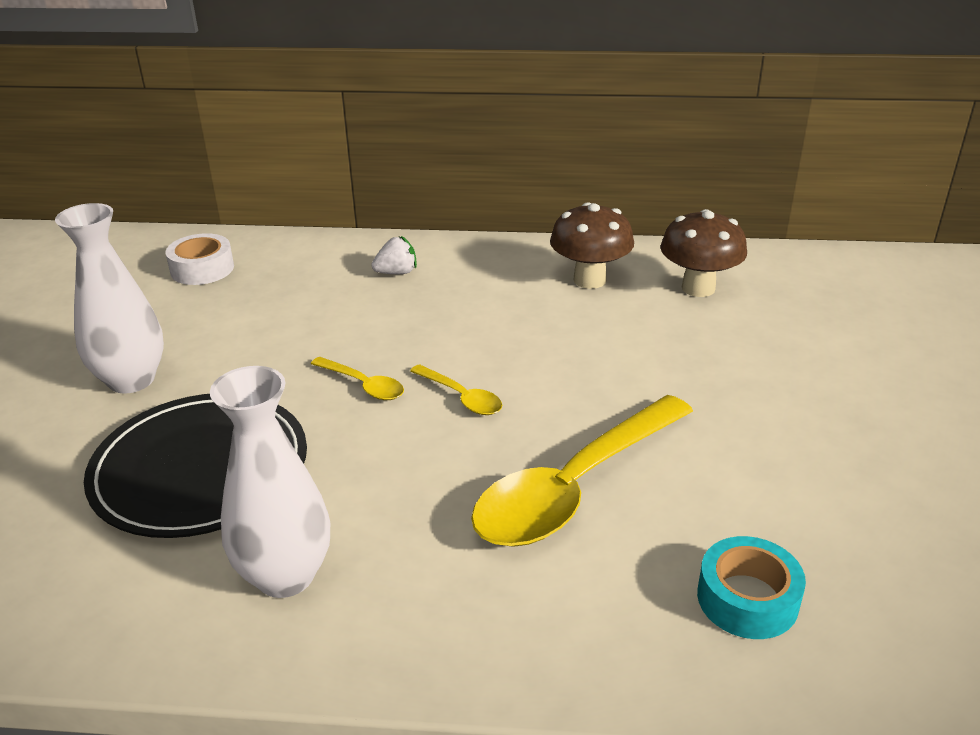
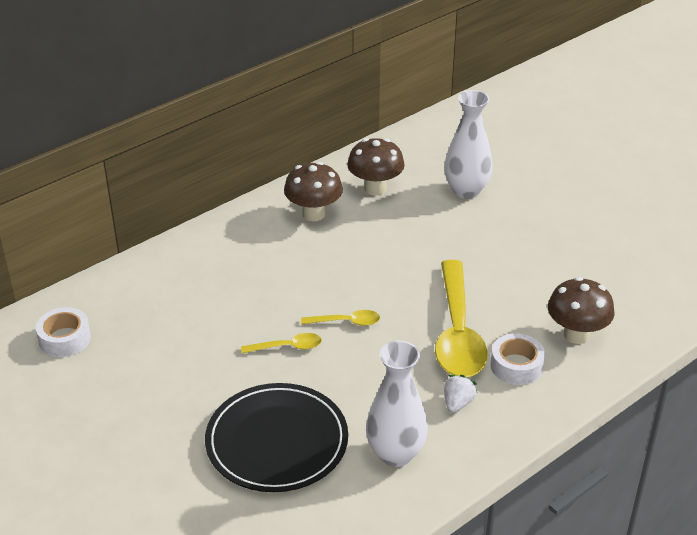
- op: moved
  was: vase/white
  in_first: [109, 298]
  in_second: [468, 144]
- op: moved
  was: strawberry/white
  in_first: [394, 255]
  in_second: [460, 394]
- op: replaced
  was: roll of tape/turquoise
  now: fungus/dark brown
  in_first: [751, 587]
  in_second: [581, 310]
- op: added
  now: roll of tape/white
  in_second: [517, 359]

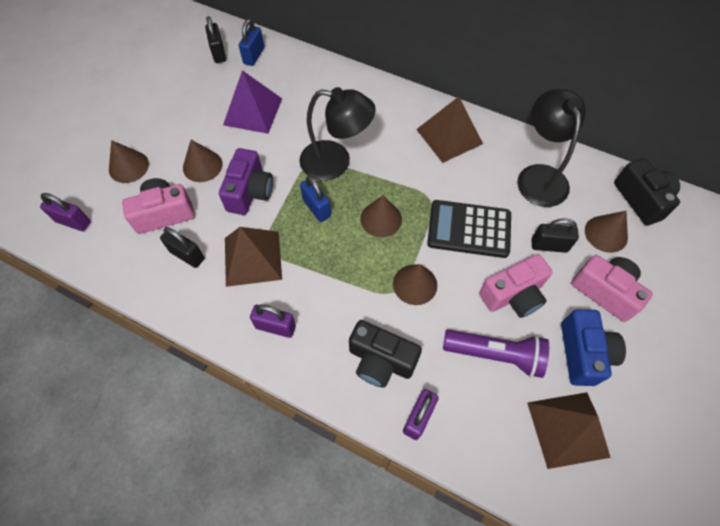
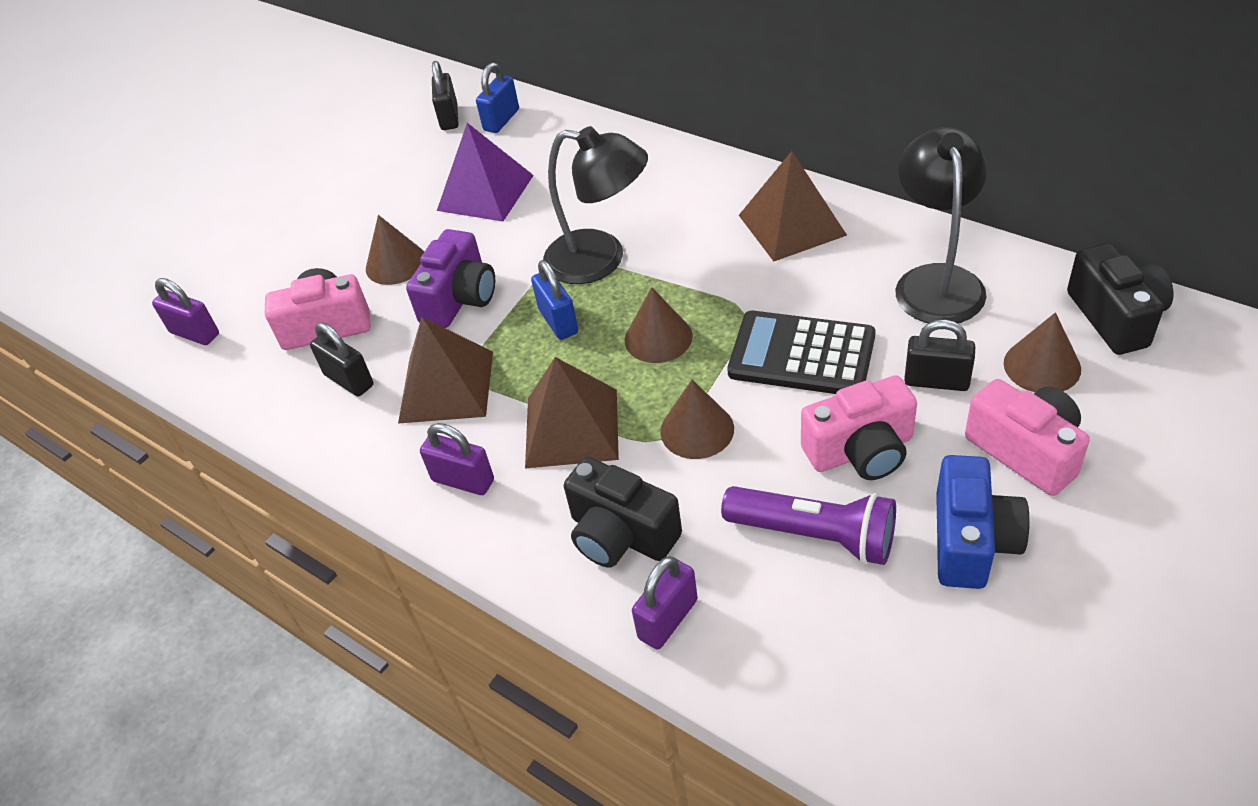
- op: removed
  was: solid cone/dark brown
  in_first: [129, 161]
- op: moved
  was: pyramid shape/dark brown
  in_first: [569, 430]
  in_second: [572, 413]

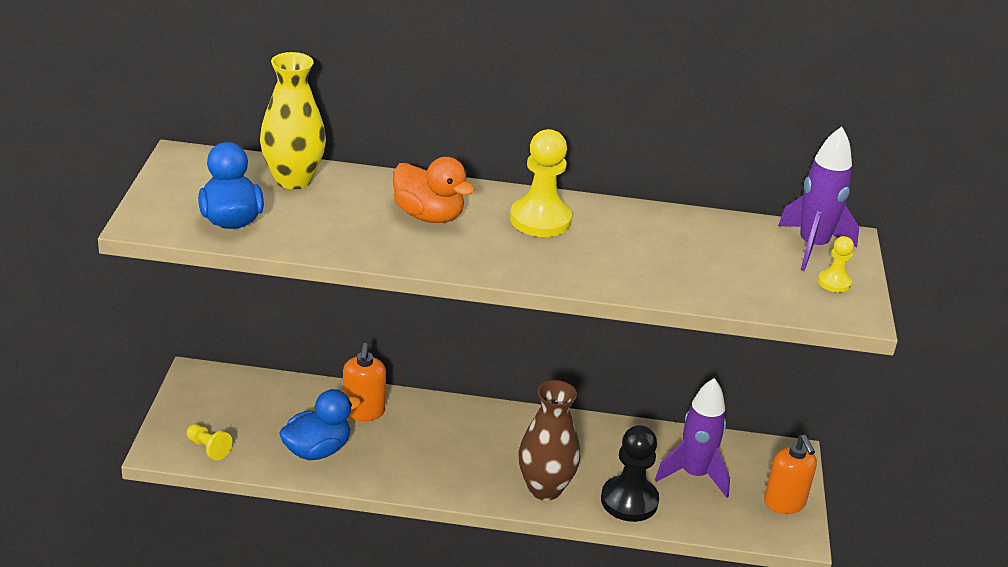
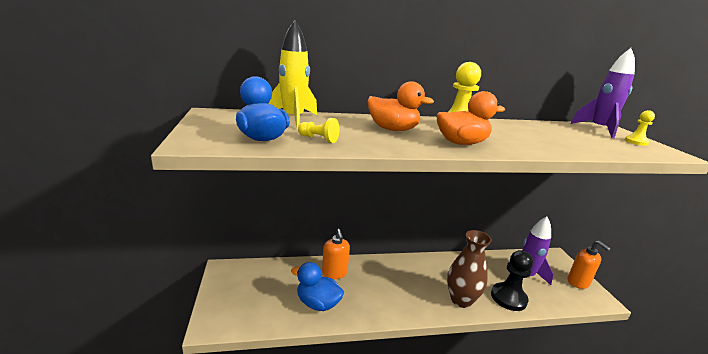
- op: replaced
  was: vase/golden
  now: toy rocket/golden
  in_first: [293, 120]
  in_second: [292, 74]
- op: turned
  was: toy duck/cobalt
  in_first: [320, 424]
  in_second: [317, 286]
  clockwise: -105
- op: moved
  was: chess pawn/golden
  in_first: [209, 442]
  in_second: [319, 130]
- op: added
  now: toy duck/orange
  in_second: [470, 118]

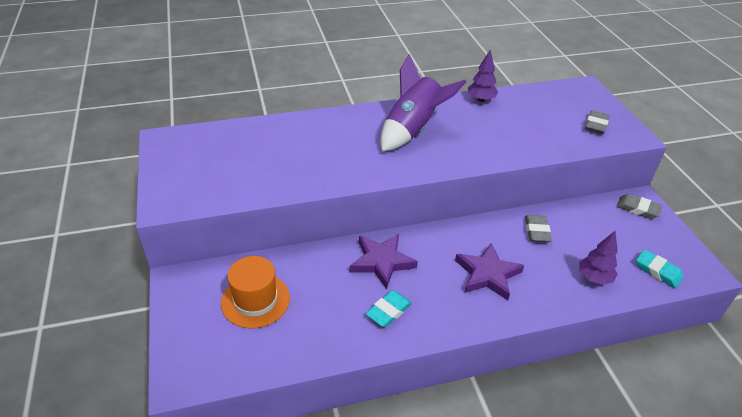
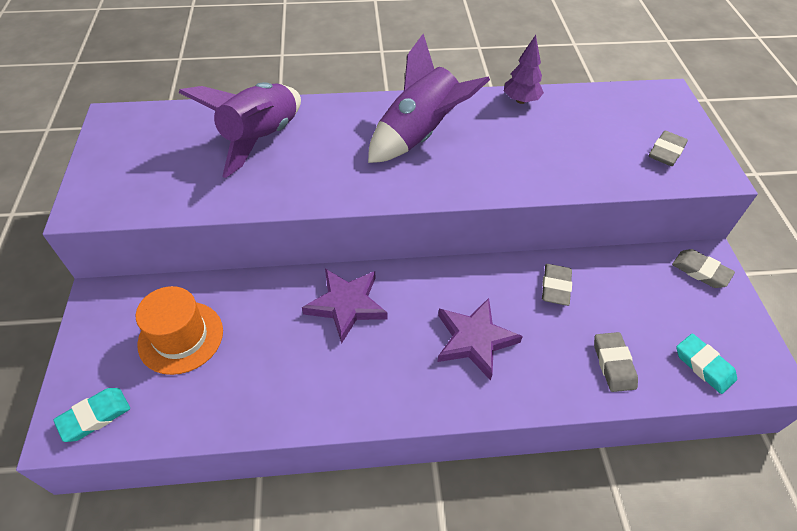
- op: replaced
  was: toy tree/violet
  now: eraser/gray
  in_first: [598, 258]
  in_second: [616, 362]
- op: moved
  was: eraser/turquoise
  in_first: [388, 308]
  in_second: [91, 415]
- op: added
  now: toy rocket/violet
  in_second: [240, 130]

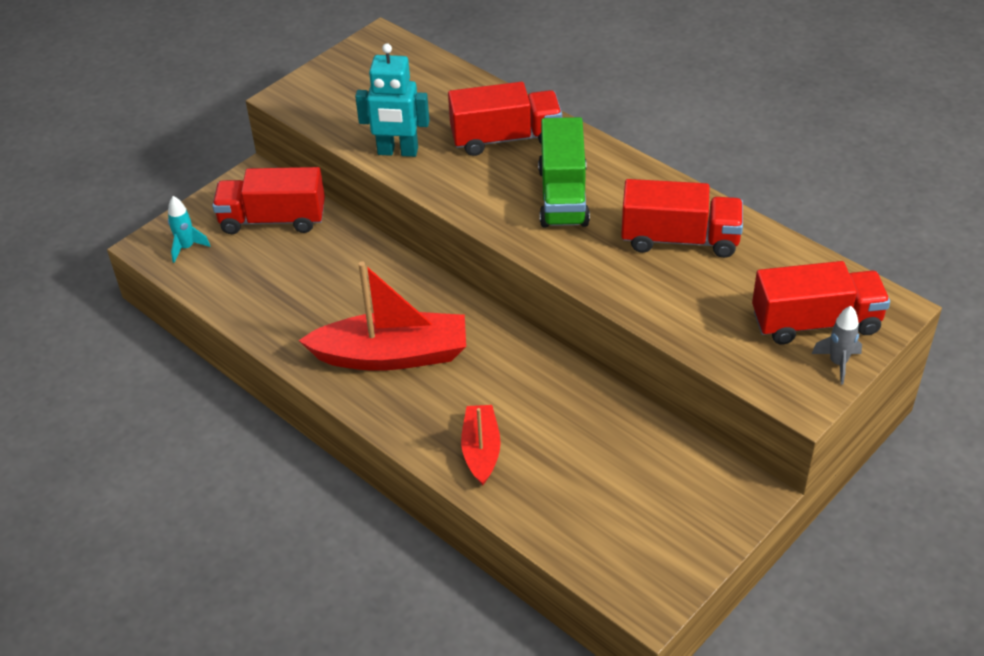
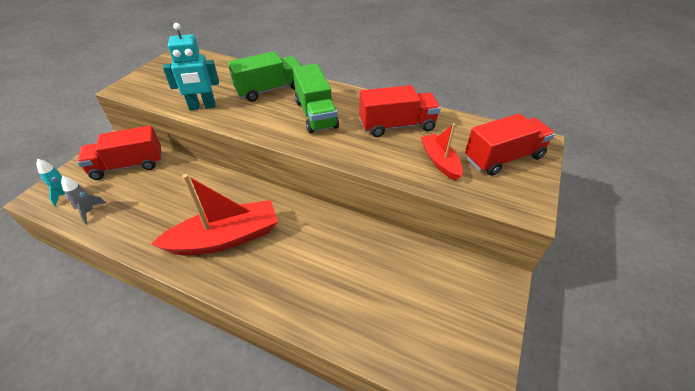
- op: recoloured
  was: toy truck/red
  now: toy truck/green
  in_first: [505, 119]
  in_second: [265, 76]
- op: moved
  was: toy rocket/gray
  in_first: [837, 345]
  in_second: [83, 200]
- op: moved
  was: boat/red
  in_first: [481, 445]
  in_second: [442, 152]

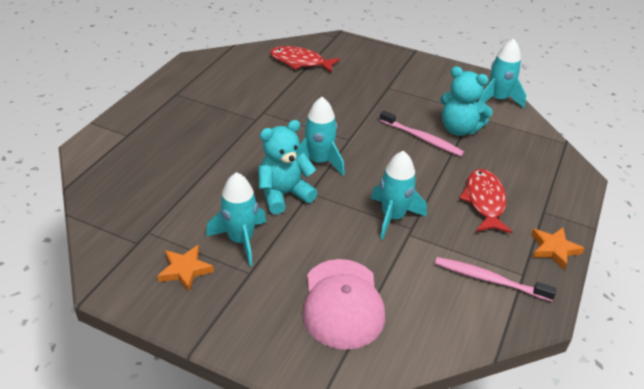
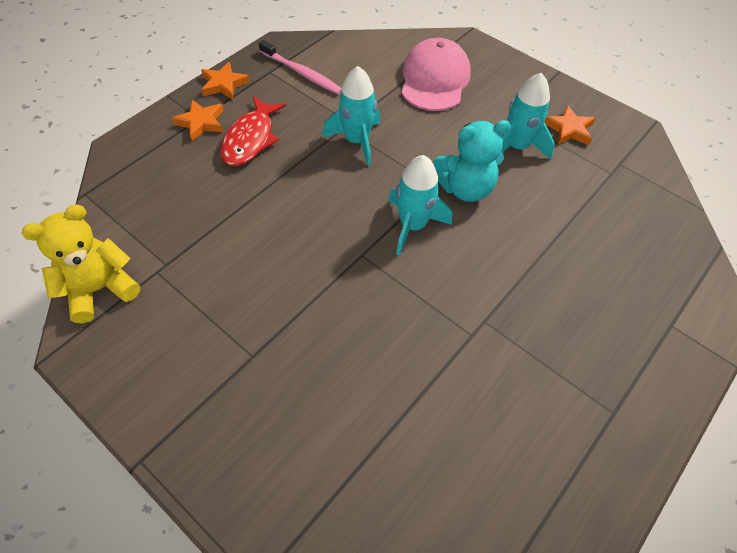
- op: replaced
  was: toy rocket/turquoise
  now: teddy/golden
  in_first: [502, 73]
  in_second: [81, 264]
- op: removed
  was: fish/red
  in_first: [305, 59]
- op: removed
  was: teddy/turquoise
  in_first: [466, 101]
- op: removed
  was: toothbrush/rosy
  in_first: [422, 133]
- op: added
  now: star shape/orange
  in_second: [198, 120]

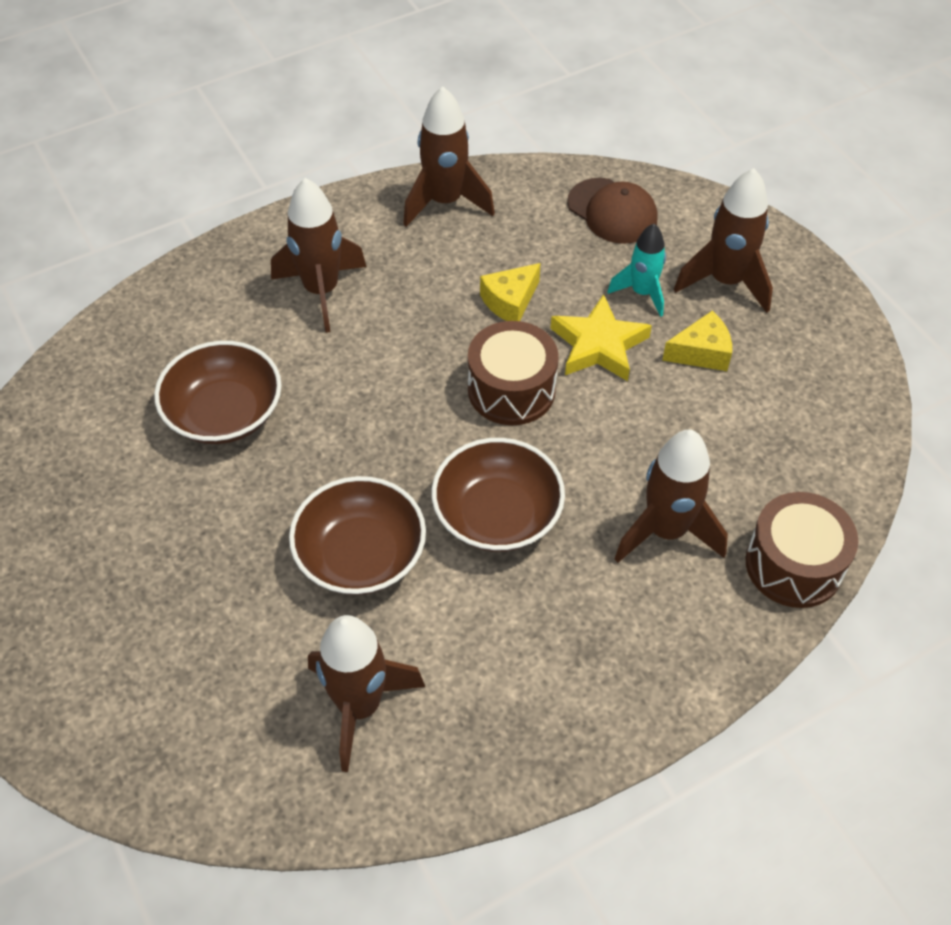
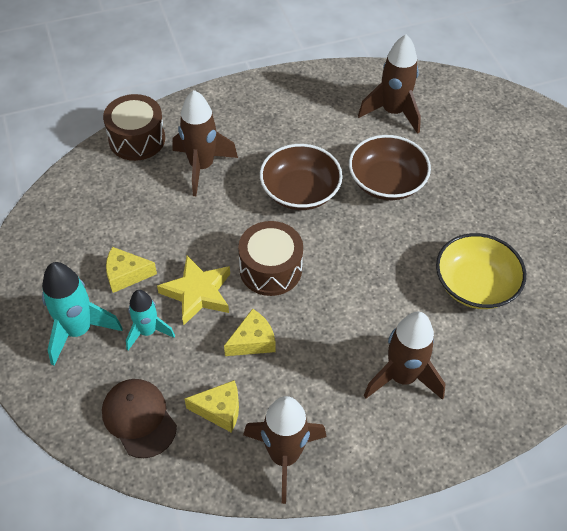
- op: recoloured
  was: toy rocket/dark brown
  now: toy rocket/turquoise
  in_first: [723, 240]
  in_second: [82, 314]
- op: recoloured
  was: serving bowl/dark brown
  now: serving bowl/golden
  in_first: [218, 392]
  in_second: [481, 271]
- op: added
  now: piece of cheese/golden
  in_second: [211, 406]

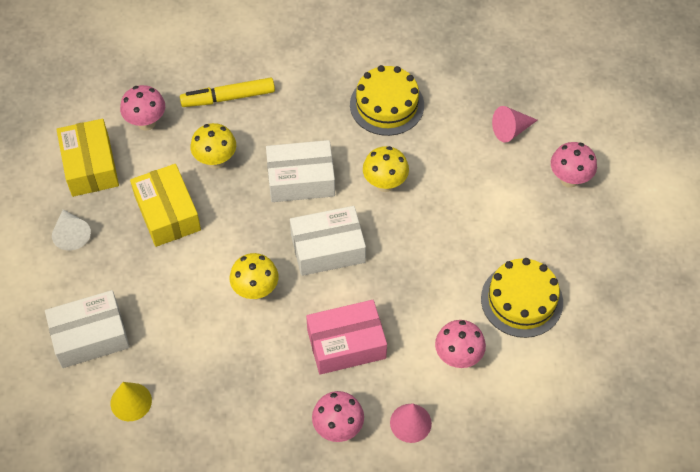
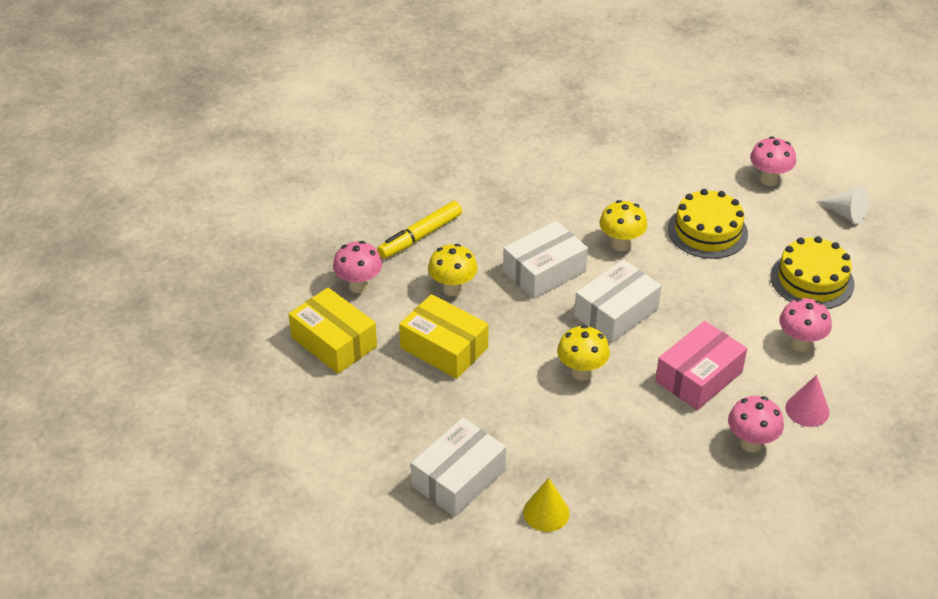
- op: moved
  was: cake/golden
  in_first: [387, 100]
  in_second: [708, 224]
- op: removed
  was: solid cone/rosy
  in_first: [515, 124]
- op: moved
  was: solid cone/white
  in_first: [71, 230]
  in_second: [843, 205]

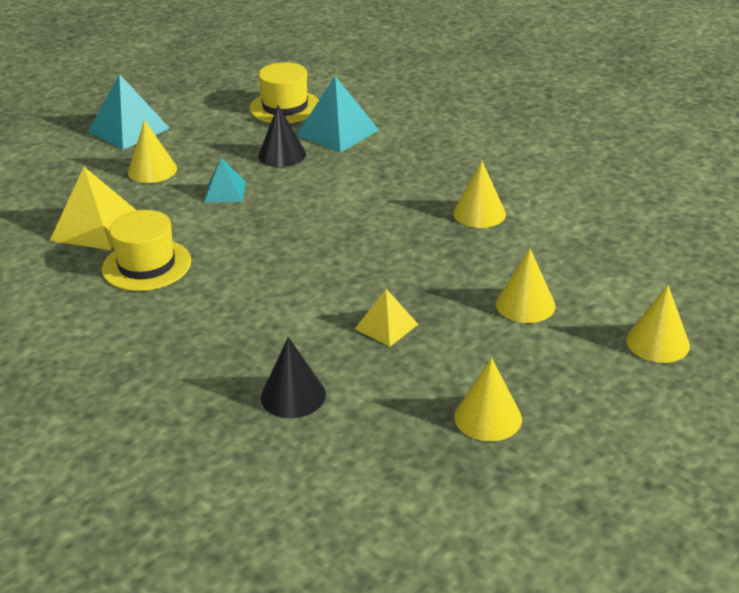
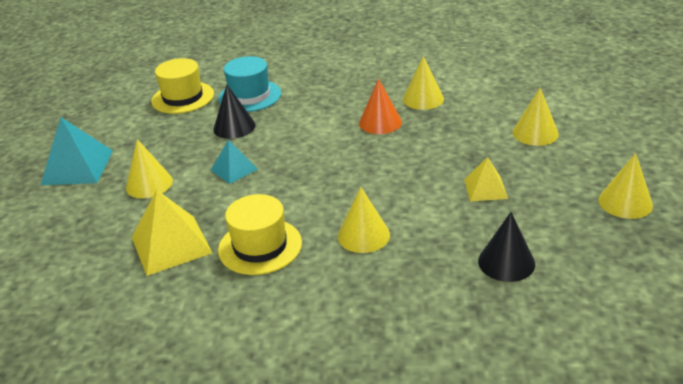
- op: replaced
  was: pyramid shape/turquoise
  now: tall hat/turquoise
  in_first: [338, 114]
  in_second: [249, 84]
- op: moved
  was: solid cone/golden
  in_first: [658, 324]
  in_second: [364, 220]
- op: added
  now: solid cone/orange
  in_second: [380, 106]

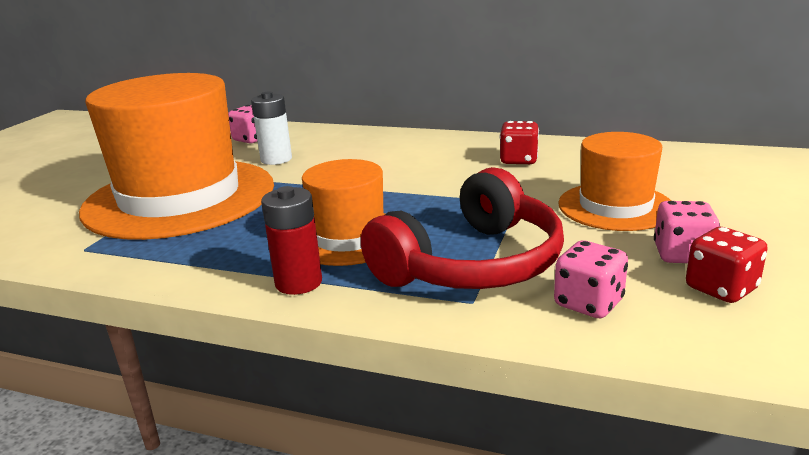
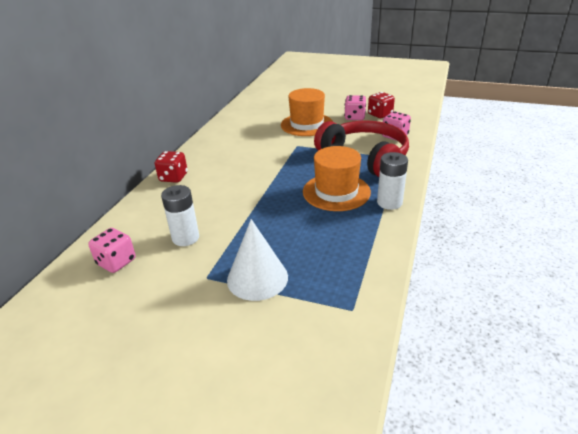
- op: replaced
  was: tall hat/orange
  now: solid cone/white
  in_first: [176, 156]
  in_second: [257, 260]
- op: moved
  was: game die/red
  in_first: [519, 142]
  in_second: [171, 167]
- op: recoloured
  was: AA battery/red
  now: AA battery/white
  in_first: [291, 240]
  in_second: [392, 181]

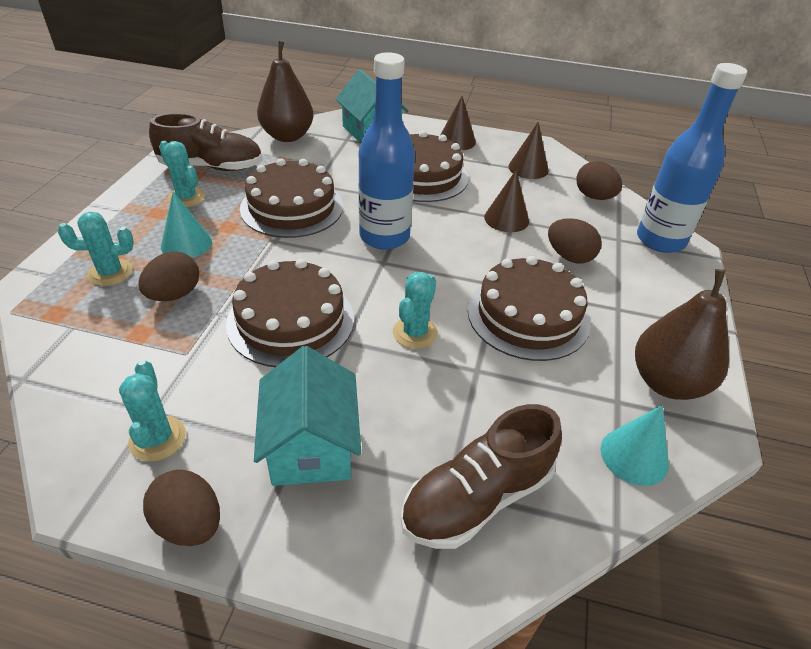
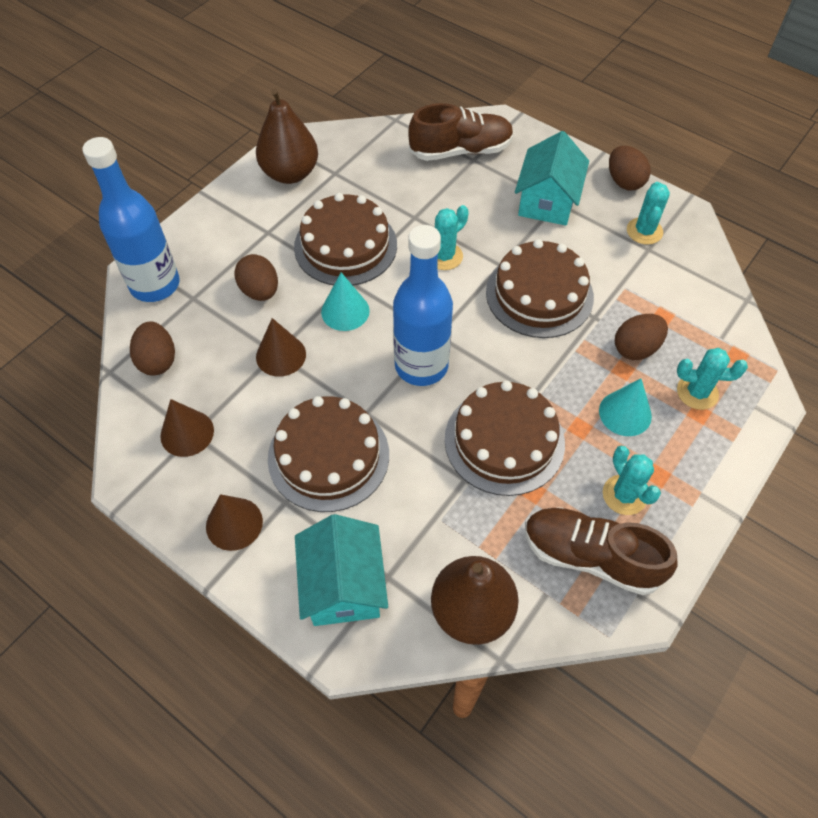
- op: moved
  was: solid cone/turquoise
  in_first: [634, 445]
  in_second: [345, 301]

